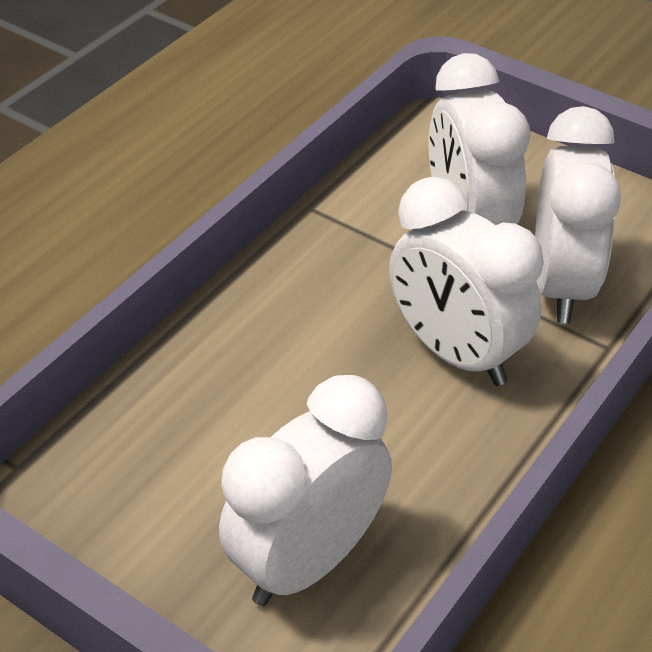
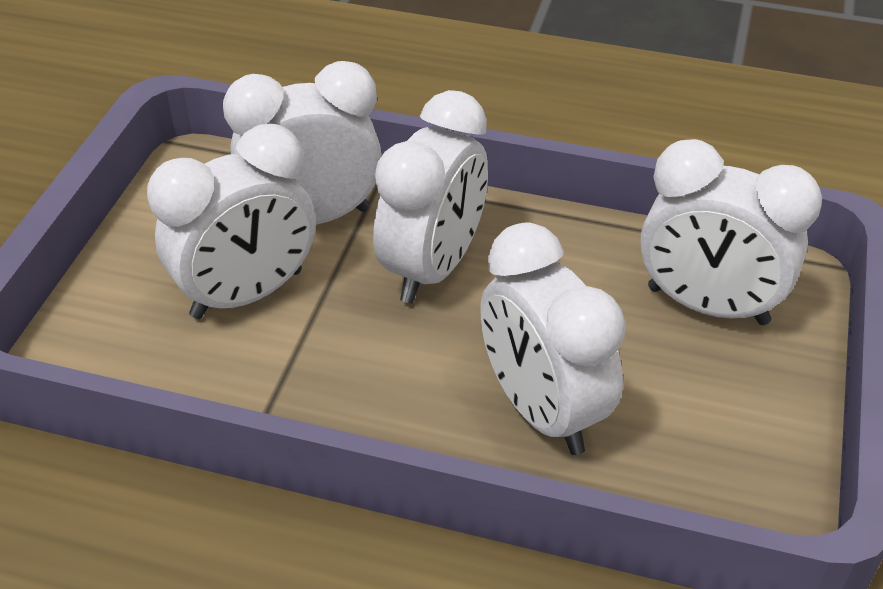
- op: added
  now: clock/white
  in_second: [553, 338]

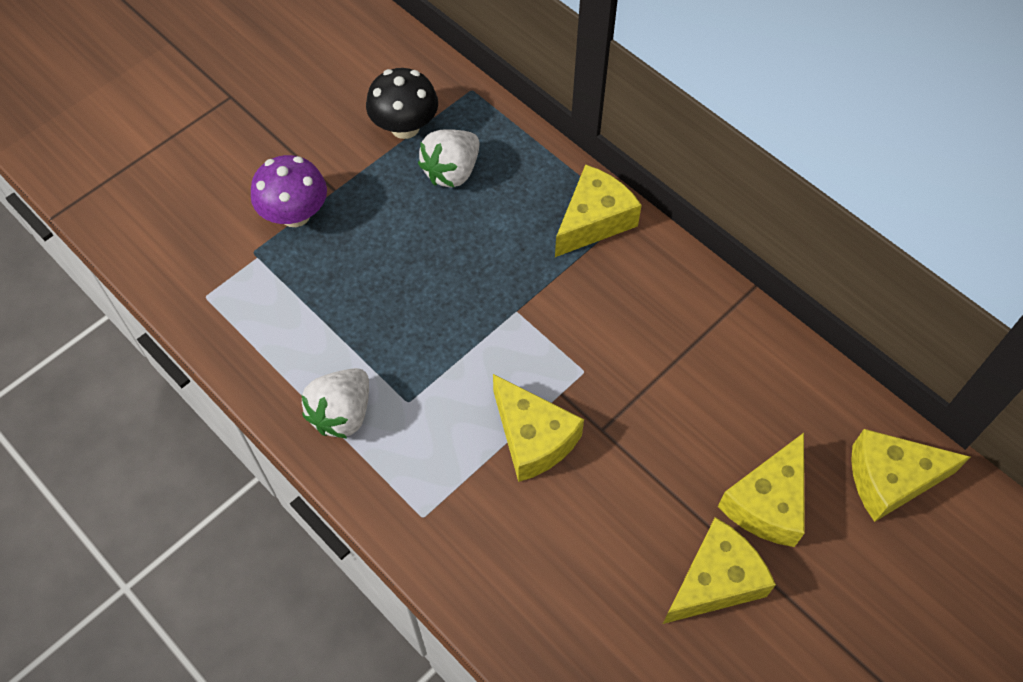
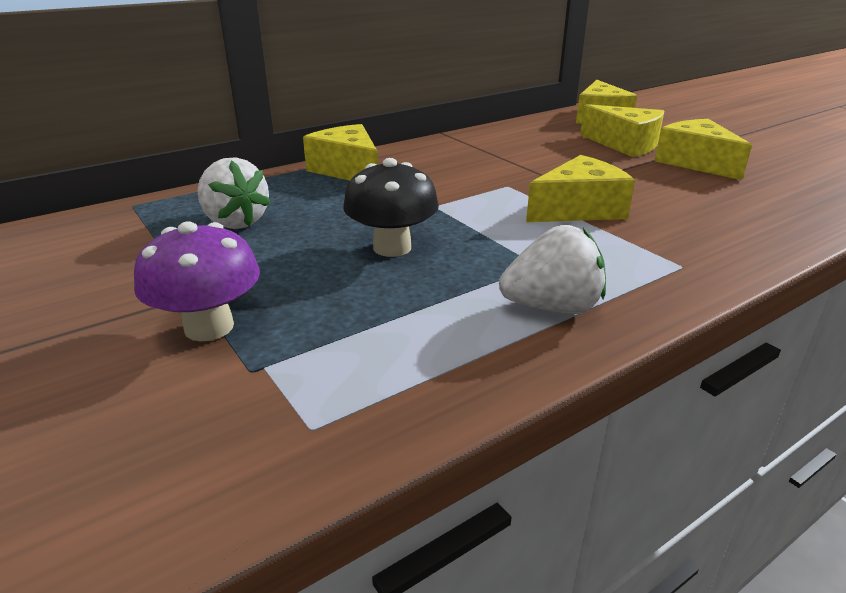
- op: moved
  was: fungus/jet-black
  in_first: [402, 103]
  in_second: [391, 207]
- op: turned
  was: strawberry/white
  in_first: [335, 403]
  in_second: [552, 269]
  clockwise: -45

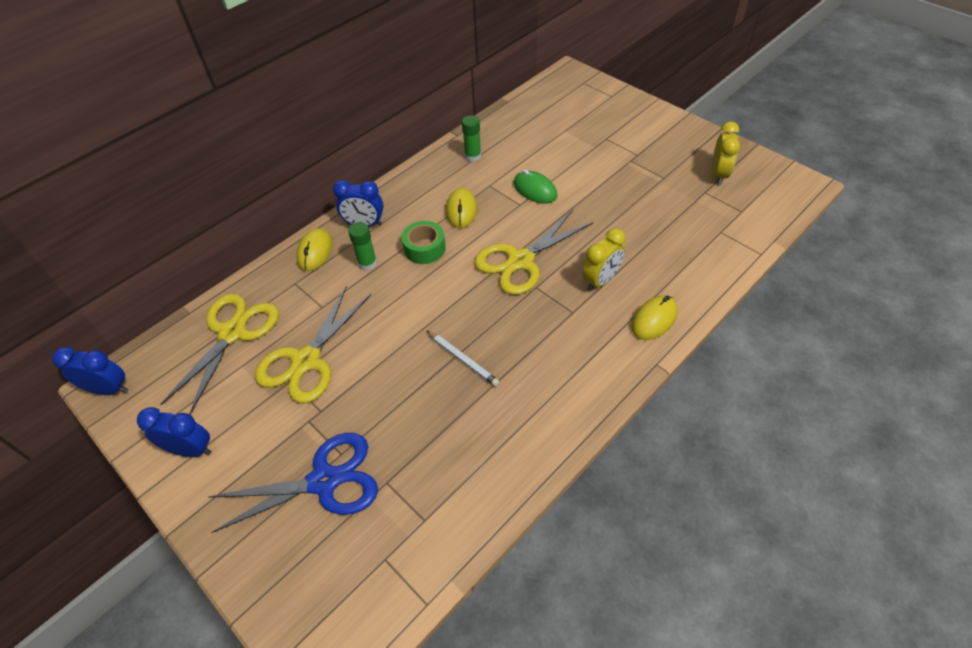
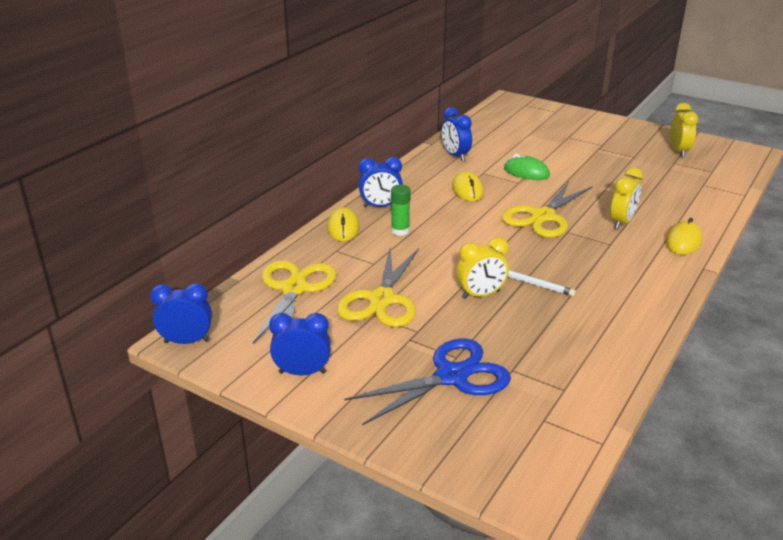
- op: replaced
  was: stick of glue/green
  now: clock/cobalt
  in_first: [471, 138]
  in_second: [456, 134]
- op: removed
  was: roll of tape/green
  in_first: [424, 242]
- op: added
  now: clock/golden
  in_second: [482, 268]

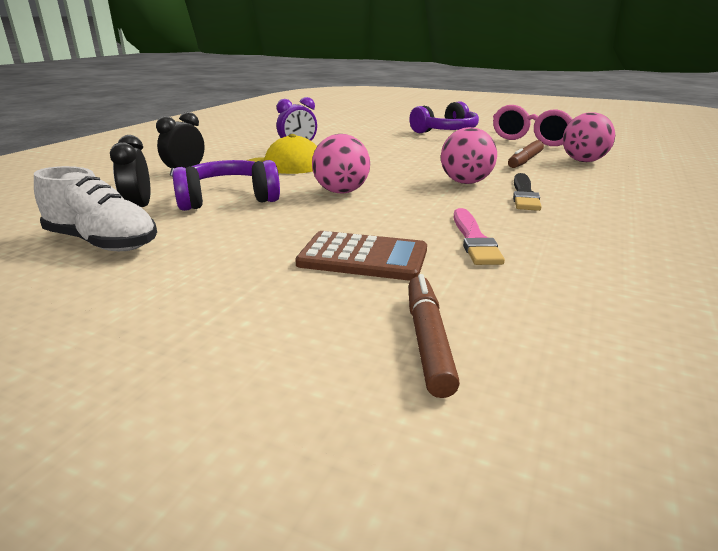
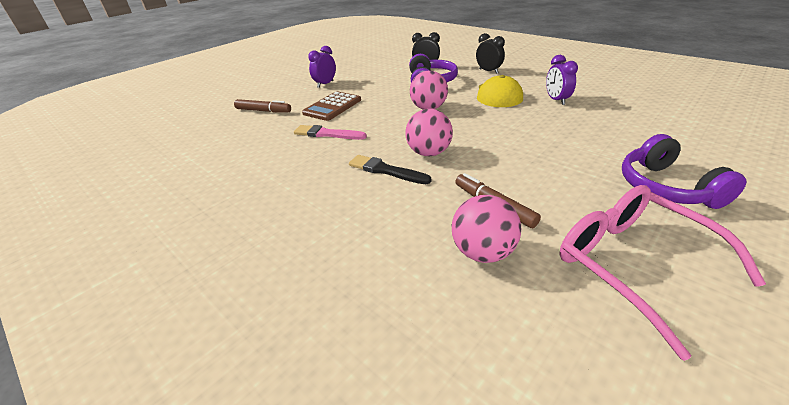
- op: removed
  was: shoe/white
  in_first: [95, 208]
- op: added
  now: clock/violet
  in_second: [322, 67]

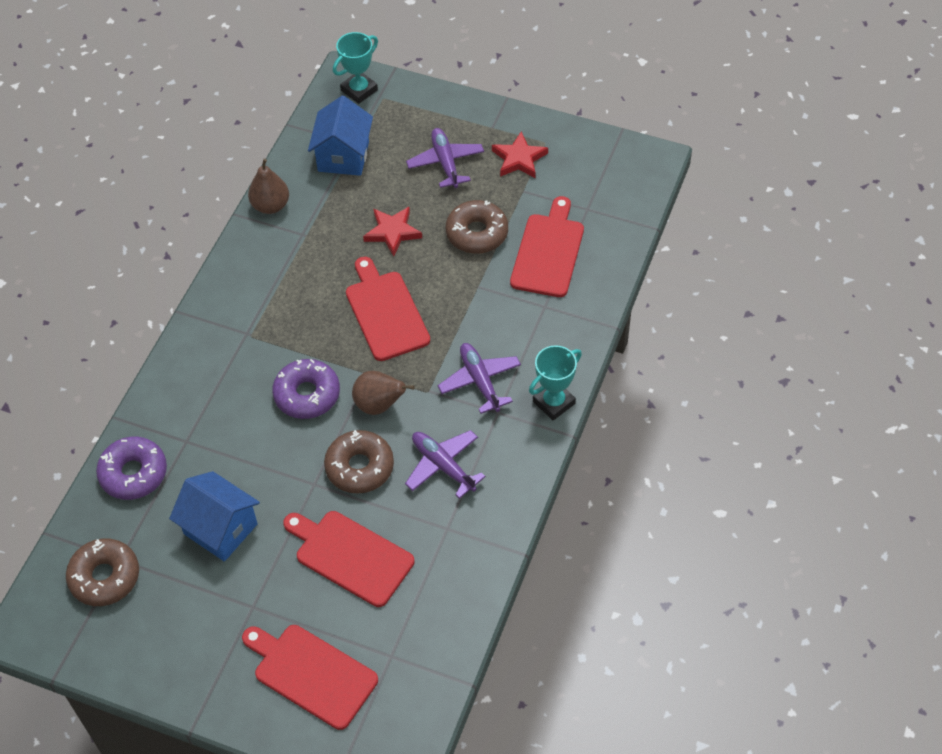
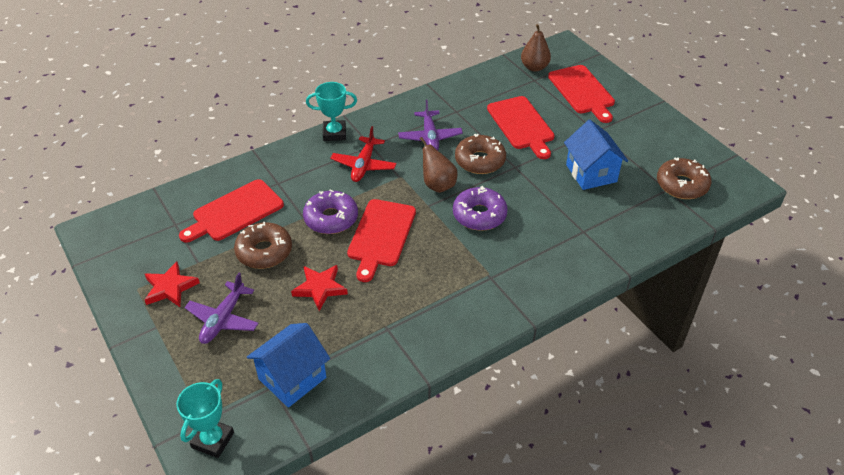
- op: turned
  was: trophy/turquoise
  in_first: [355, 68]
  in_second: [205, 418]
  clockwise: -60
- op: moved
  was: pear/dark brown
  in_first: [268, 186]
  in_second: [536, 48]
- op: recoloured
  was: toy plane/violet
  now: toy plane/red
  in_first: [479, 378]
  in_second: [363, 154]
- op: moved
  was: donut/violet
  in_first: [131, 468]
  in_second: [330, 211]

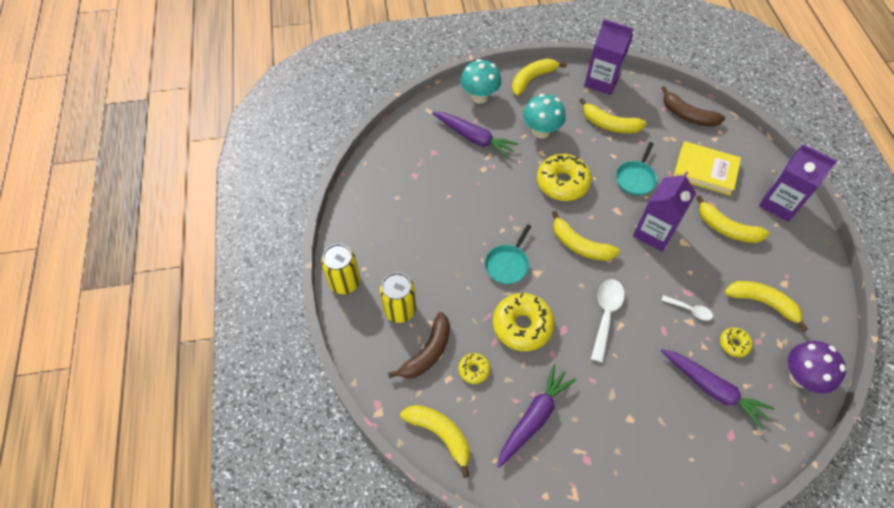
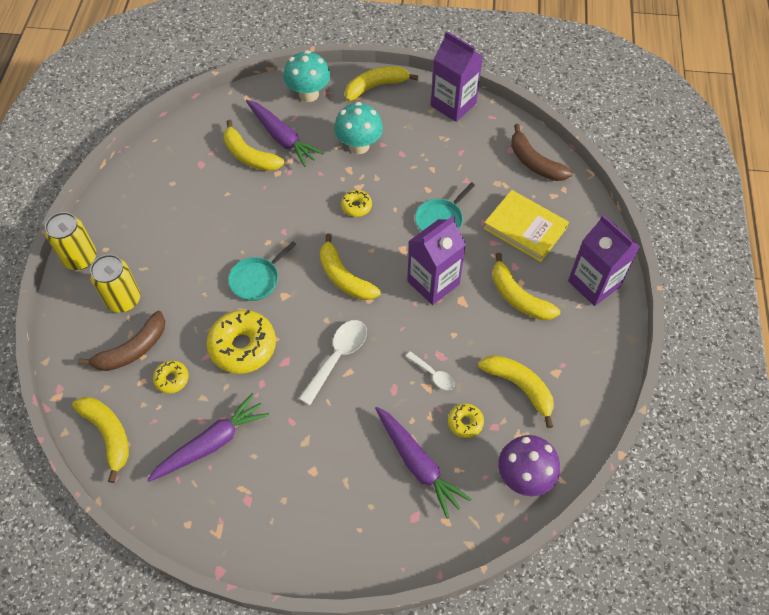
- op: moved
  was: banana/golden
  in_first: [613, 115]
  in_second: [254, 145]
- op: resized
  was: donut/golden
  in_first: [564, 177]
  in_second: [356, 203]
  ratio: 0.5

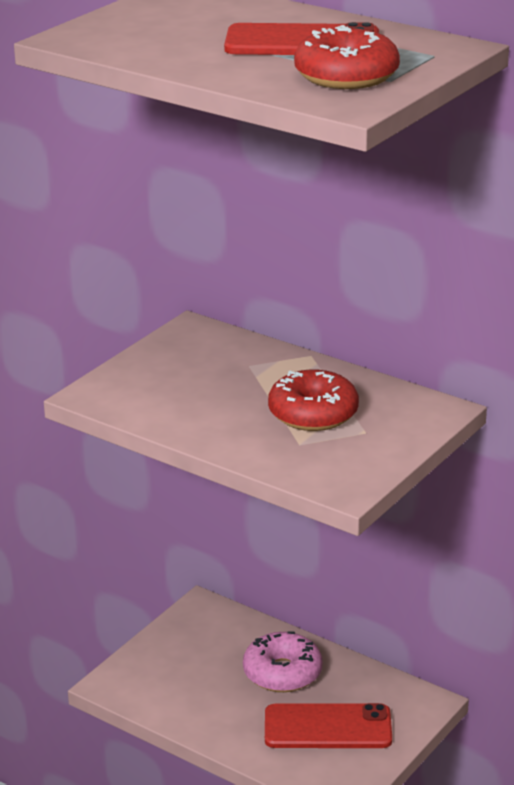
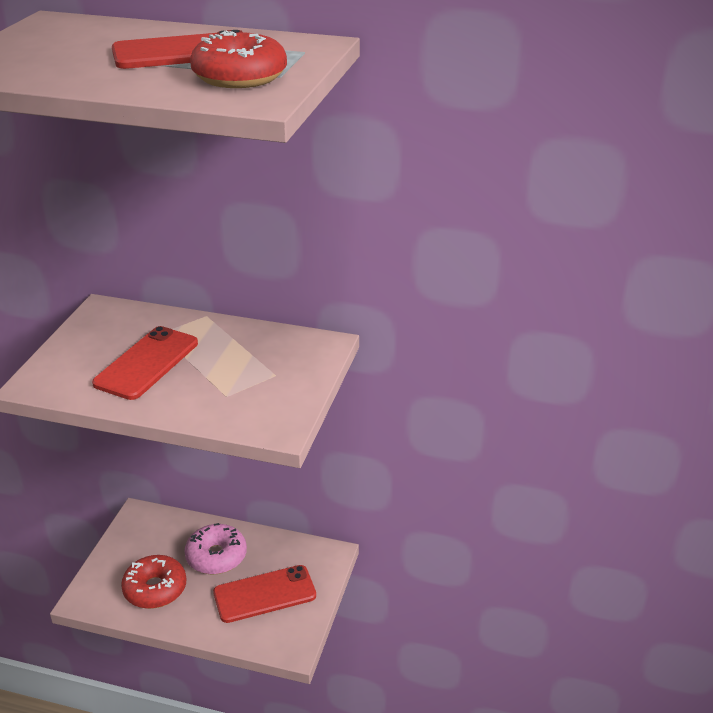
- op: moved
  was: donut/red
  in_first: [313, 400]
  in_second: [154, 582]
- op: added
  now: phone/red
  in_second: [145, 363]

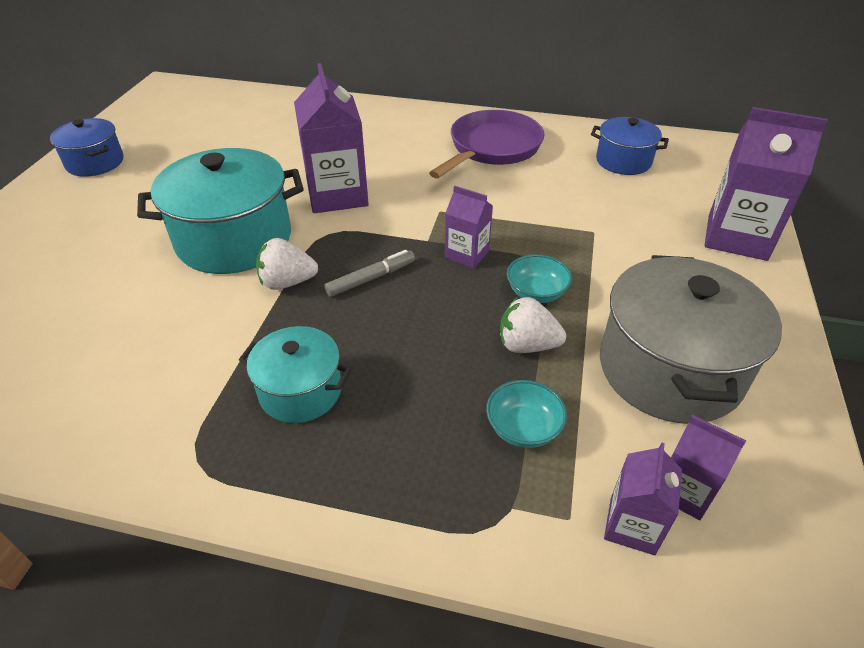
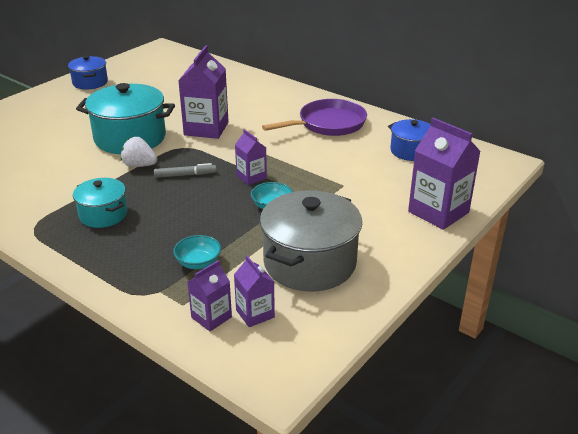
- op: removed
  was: strawberry/white
  in_first: [533, 325]

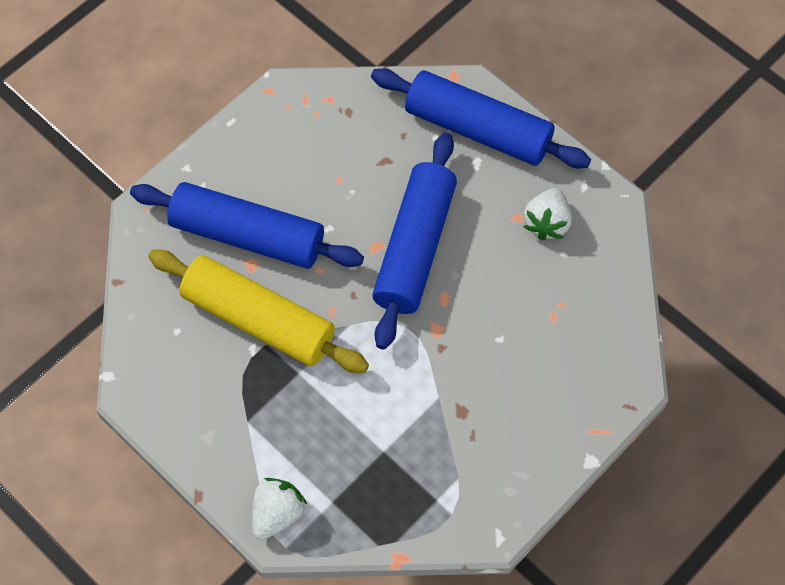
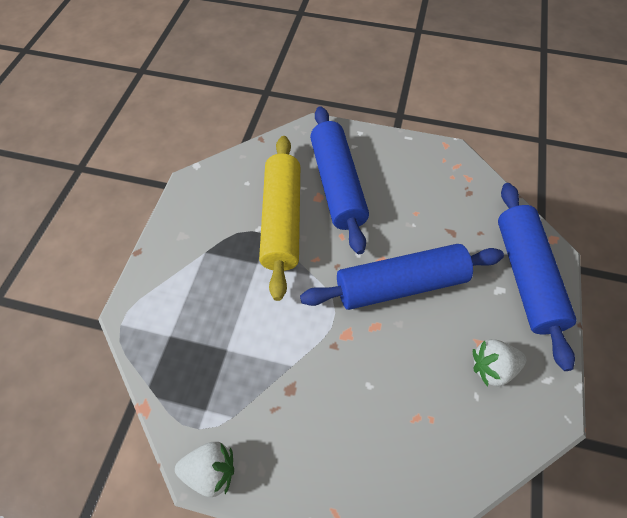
- op: moved
  was: strawberry/white
  in_first: [279, 509]
  in_second: [204, 469]

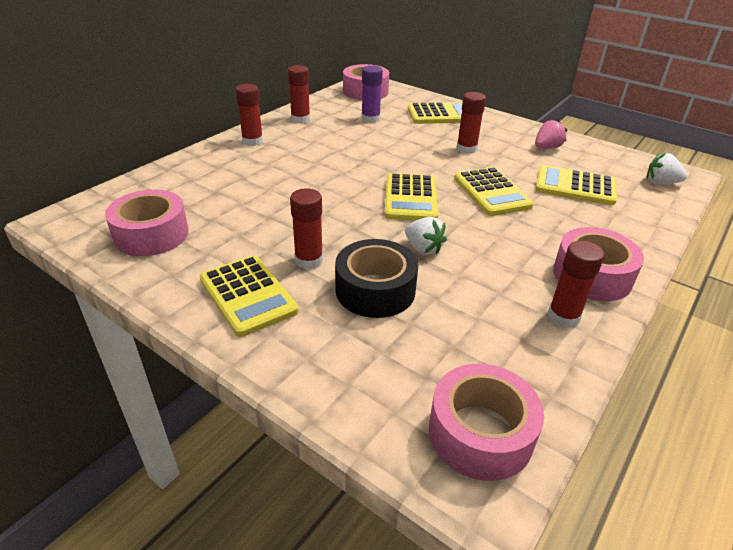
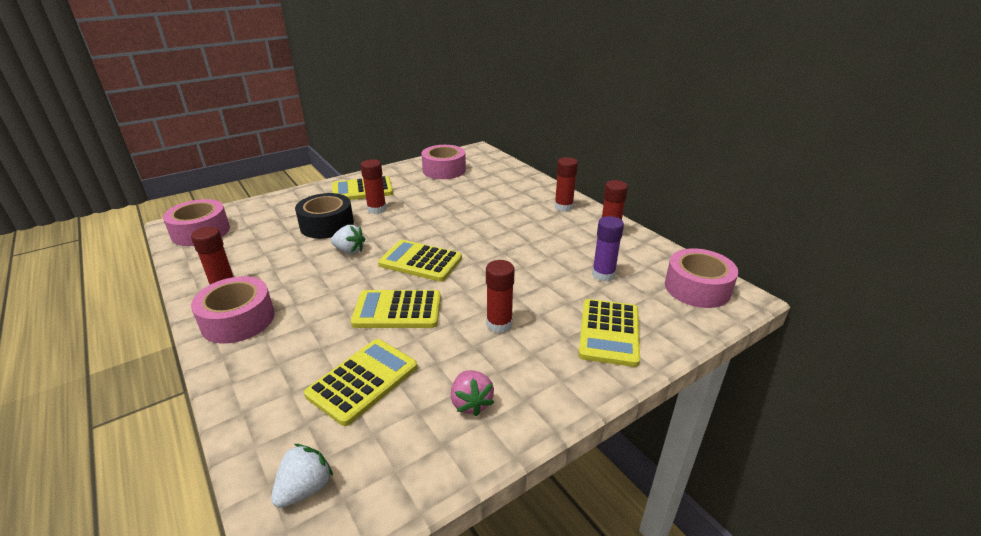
- op: turned
  was: strawberry/white
  in_first: [426, 236]
  in_second: [348, 239]
  clockwise: -135

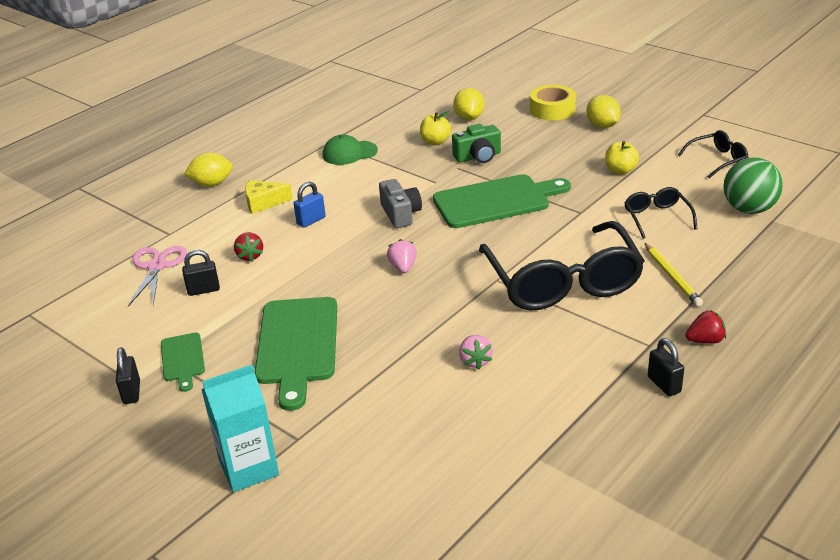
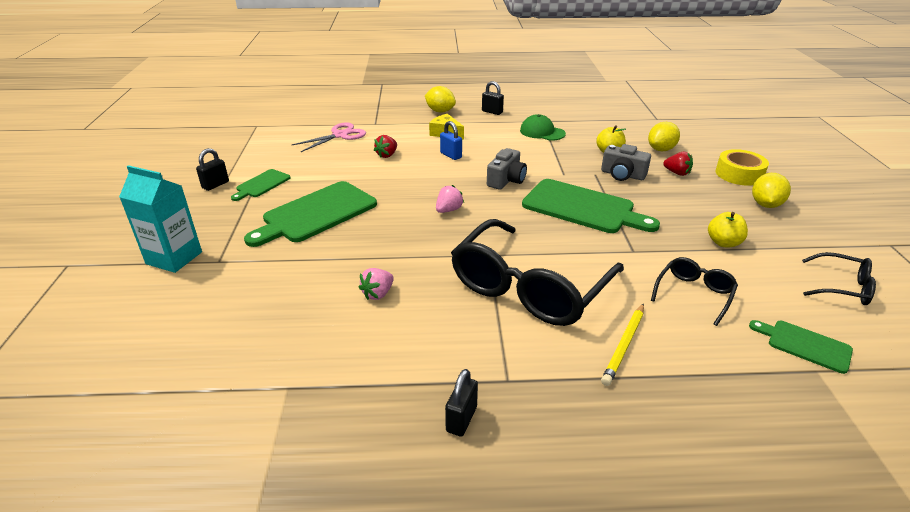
- op: recoloured
  was: compact camera/green
  now: compact camera/gray
  in_first: [476, 143]
  in_second: [626, 162]
- op: replaced
  was: sphere/green
  now: cutting board/green
  in_first: [753, 185]
  in_second: [801, 347]
- op: turned
  was: lock/cobalt
  in_first: [310, 204]
  in_second: [451, 140]
  clockwise: 45
- op: moved
  was: lock/jet-black
  in_first: [201, 273]
  in_second: [493, 98]
- op: moved
  was: strawberry/red
  in_first: [705, 327]
  in_second: [678, 164]

